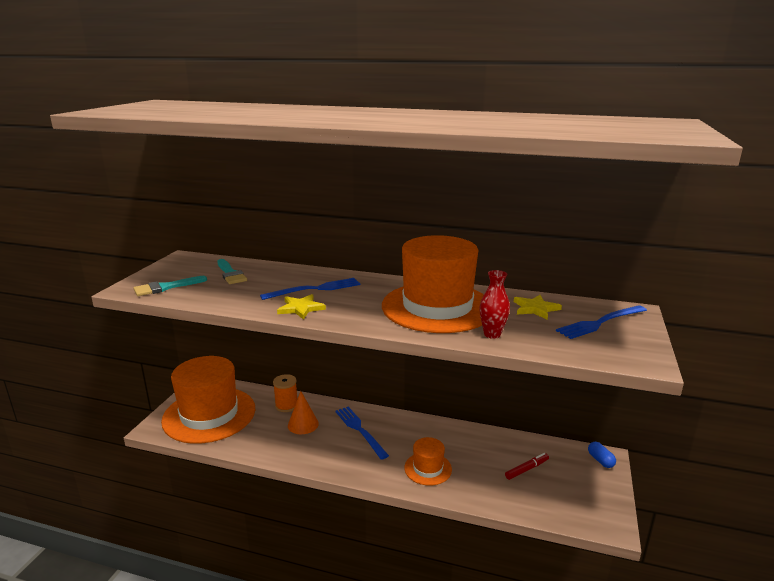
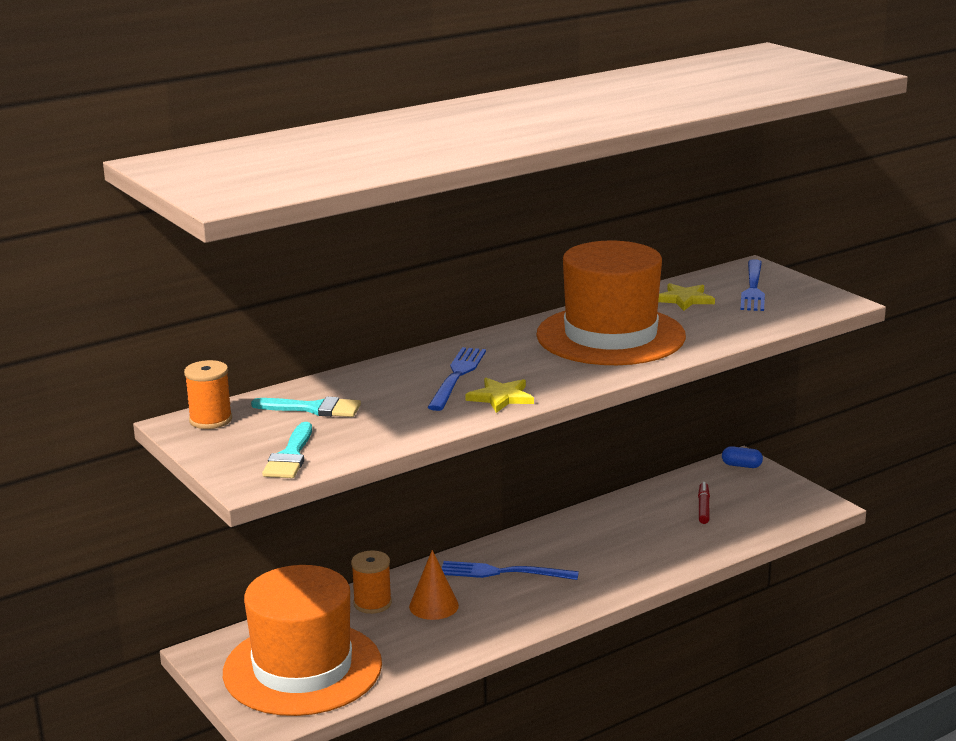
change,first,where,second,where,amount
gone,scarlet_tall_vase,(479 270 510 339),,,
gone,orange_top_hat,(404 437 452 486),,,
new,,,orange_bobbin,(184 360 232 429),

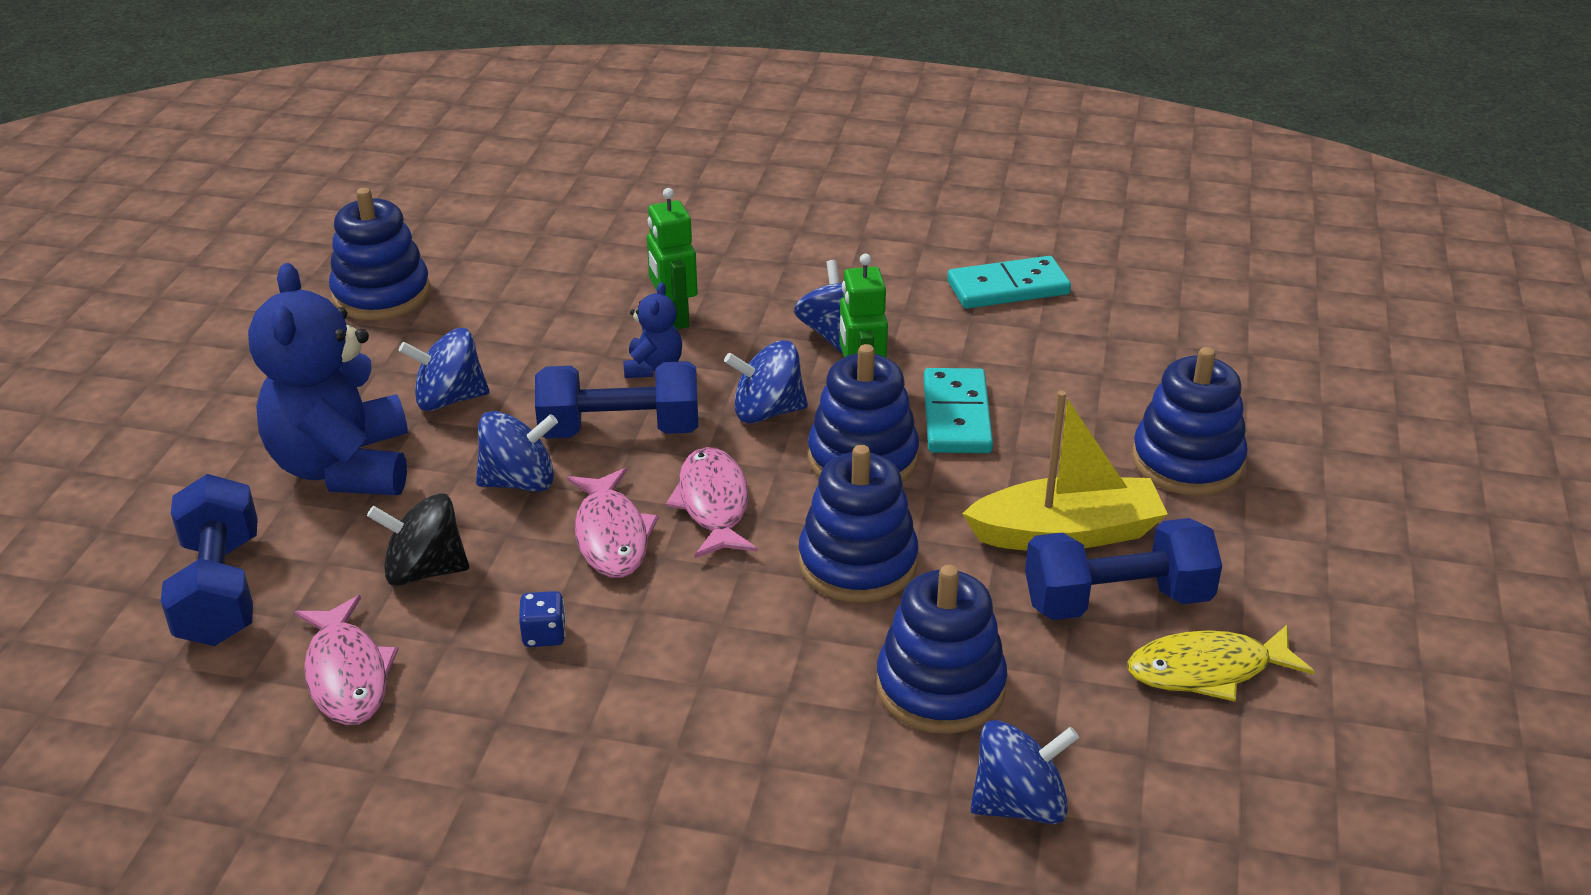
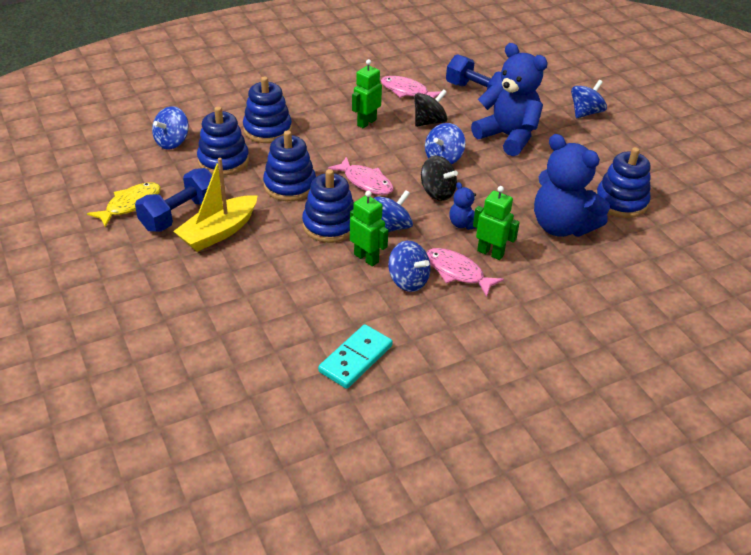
change,first,where,second,where,amount
shifted,cobalt_spinning_top,(399 328 489 411),,(571 80 607 118),
shifted,cobalt_ring_stacker,(1132 347 1248 496),,(243 76 292 143),
swapped,cobalt_hand_weight,(535 361 698 438),ebony_spinning_top,(421 156 458 201),
gone,aqua_domino,(924 368 993 453),,,
shifted,pink_toy_fish,(567 468 659 578),,(427 248 504 297),
swapped,cobalt_dice,(519 591 566 647),leaf-green_robot_figure,(352 59 382 129),
new,,,cobalt_teddy,(534 134 610 237),

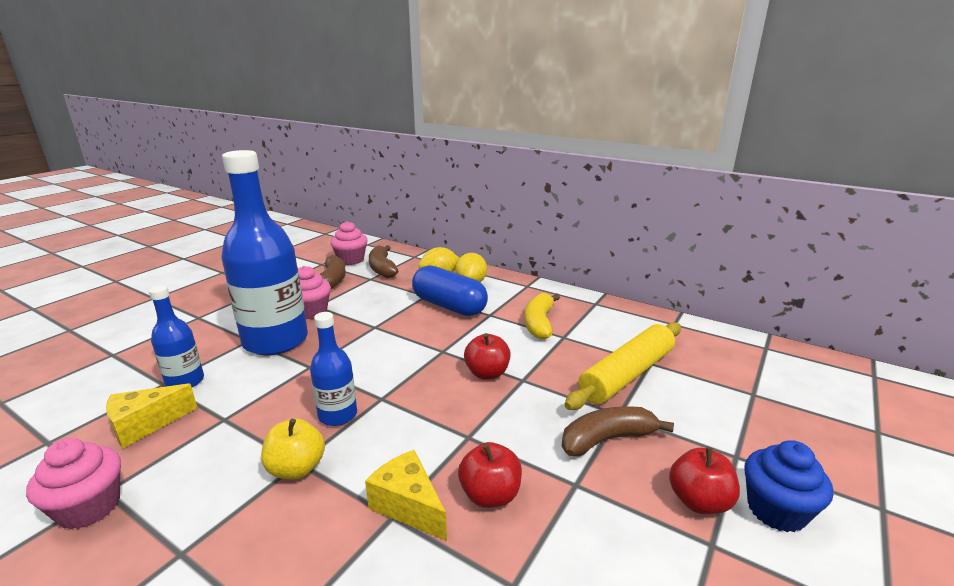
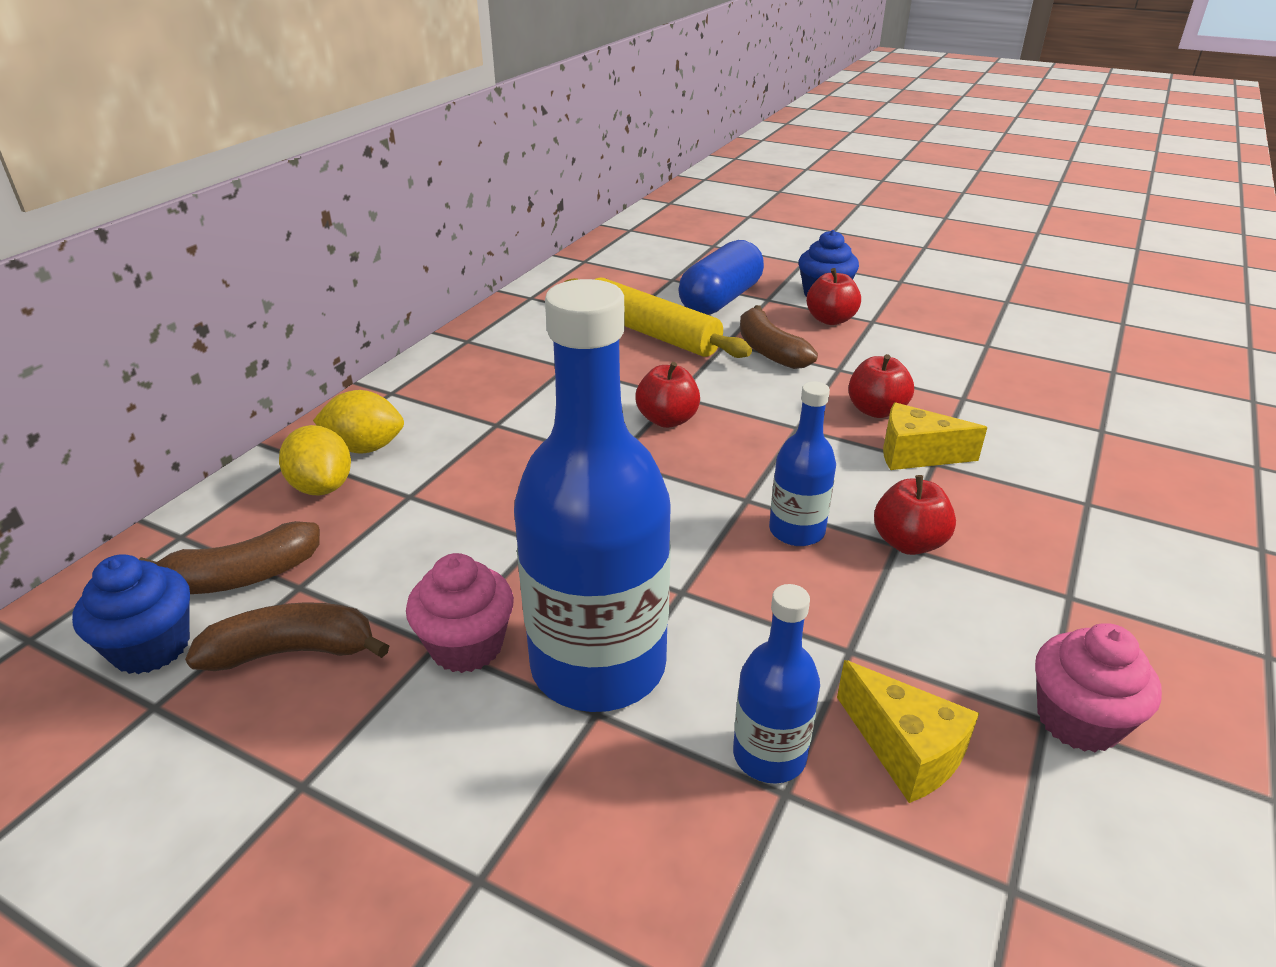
change,first,where,second,where,amount
repainted,pink_cupcake,(330 221 368 265),cobalt_cupcake,(72 554 190 674),
shifted,cobalt_pill,(412 265 488 316),,(678 240 764 315),
gone,bright_yellow_toy_banana,(525 293 560 339),,,
repainted,bright_yellow_toy_apple,(261 418 325 479),scarlet_toy_apple,(874 475 956 555),
rotated,bright_yellow_cheese,(365 450 447 541),,(883 402 987 470),60 degrees clockwise

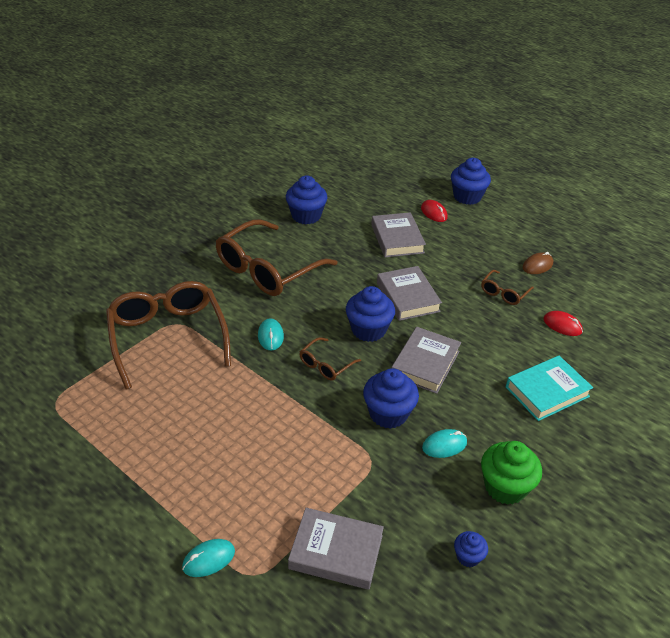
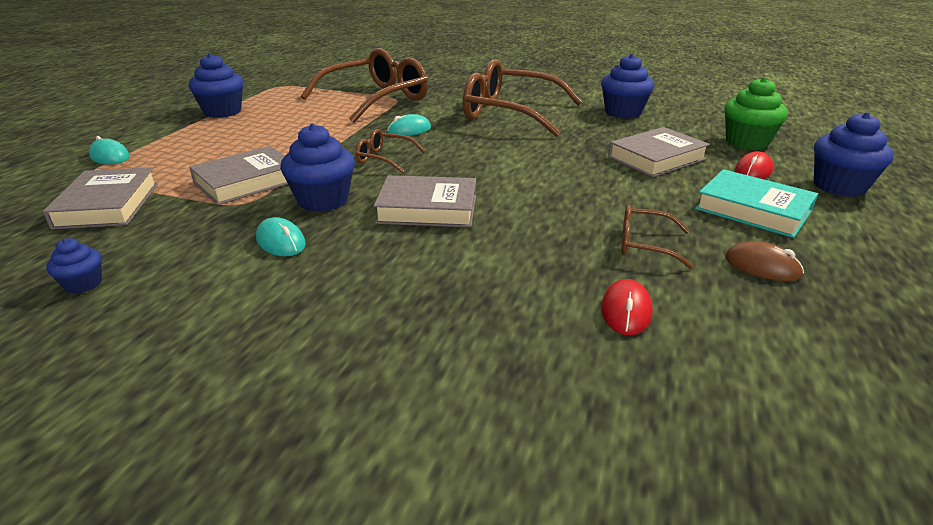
change,first,where,second,where,amount
shifted,ash-grey_book,(377 266 442 321),,(189 146 288 205),
shifted,cobalt_cupcake,(346 286 395 342),,(189 53 243 118),
shifted,aqua_book,(506 356 593 421),,(695 169 818 238),
shifted,leaf-green_cupcake,(481 441 542 505),,(724 77 788 150),

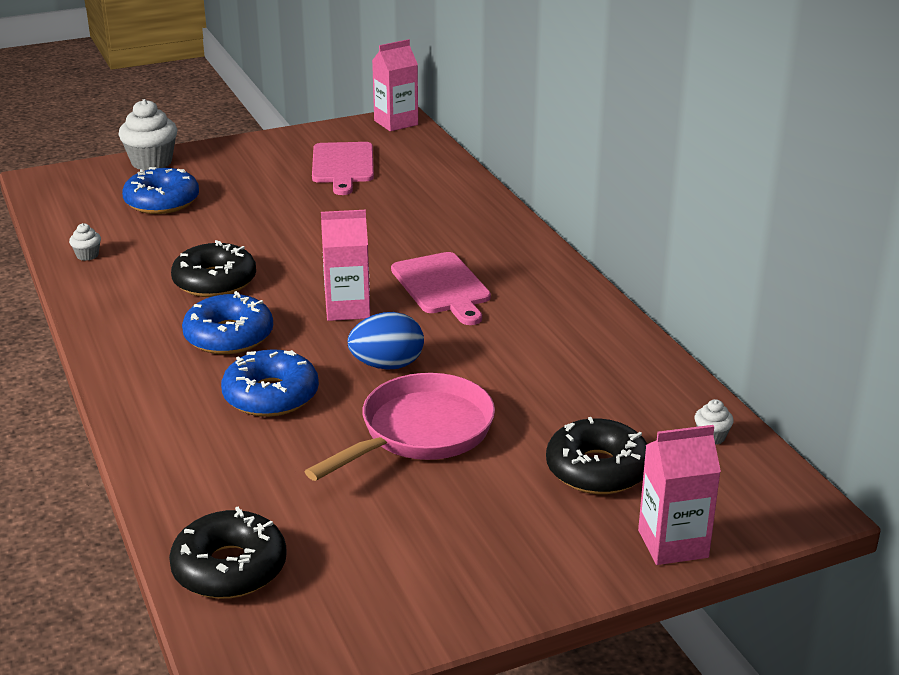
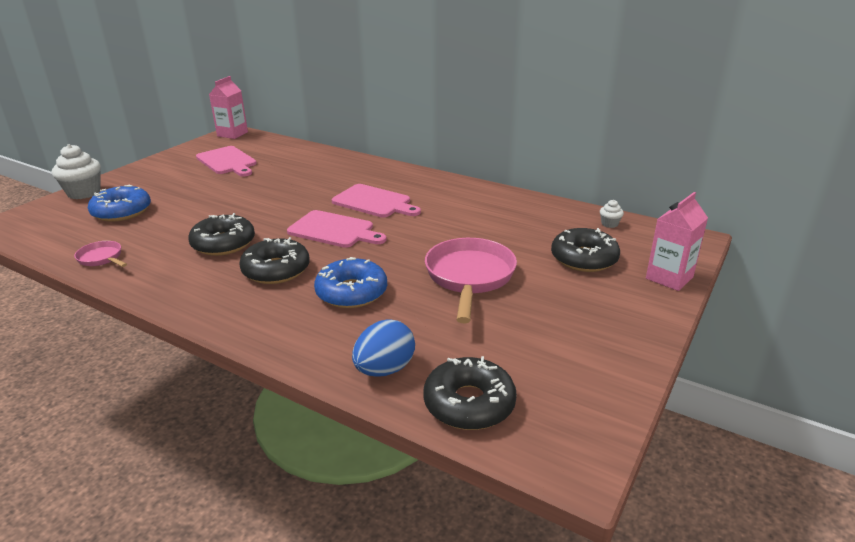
change,first,where,second,where,amount
swapped,pink_carton,(321 210 370 321),pink_bread_board,(287 210 386 248),
swapped,white_cupcake,(69 223 101 261),pink_skillet,(74 241 127 267),
repainted,cobalt_donut,(182 291 273 354),ebony_donut,(239 237 310 284),
shifted,cobalt_egg_shape,(348 312 424 370),,(352 319 415 377),

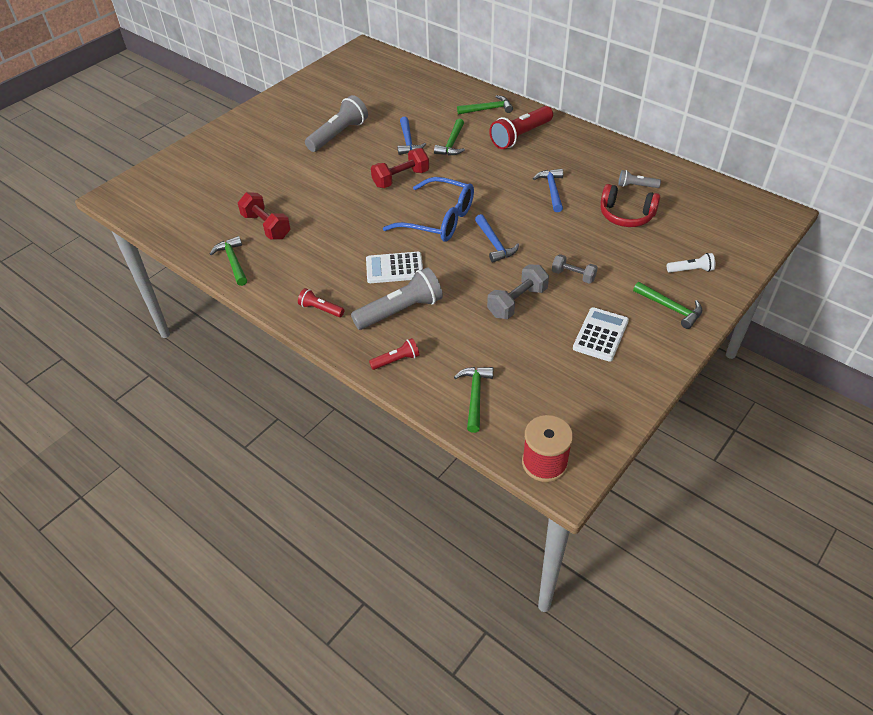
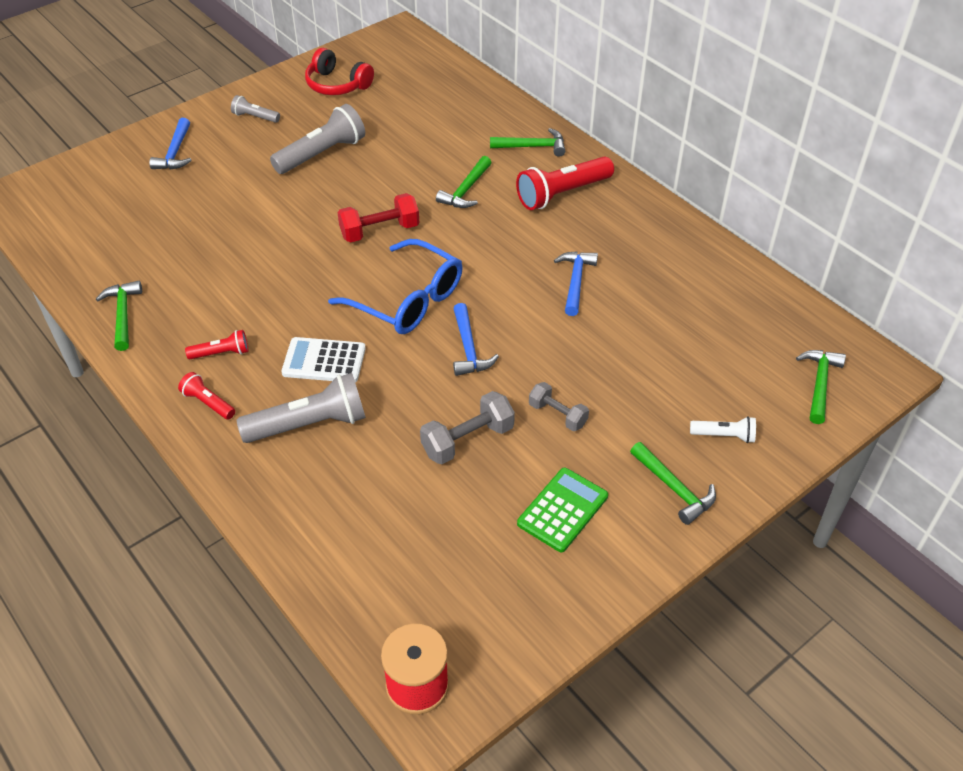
change,first,where,second,where,amount
shifted,cobalt_carpenter's_hammer,(398 117 426 155),,(149 118 192 169),
shifted,ash-grey_pocket_torch,(618 170 661 188),,(231 95 280 123),
shifted,scarlet_headset,(601 184 660 227),,(305 48 374 95),
gone,scarlet_hand_weight,(238 192 291 240),,,
repainted,white_adding_machine,(573 307 629 362),leaf-green_adding_machine,(517 468 608 552),
shifted,scarlet_pocket_torch,(369 338 420 370),,(185 330 248 359),
shifted,leaf-green_carpenter's_hammer,(454 367 493 433),,(796 350 846 424),

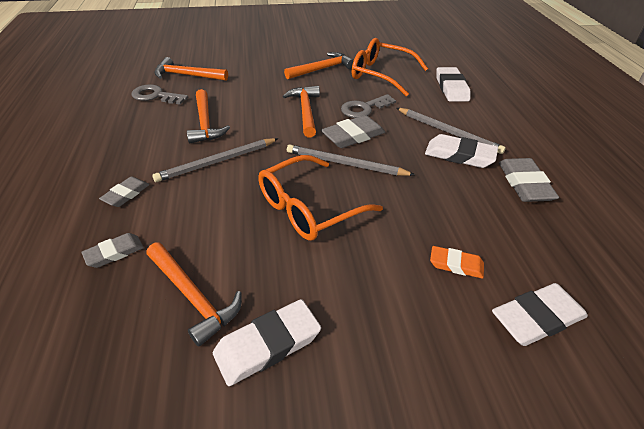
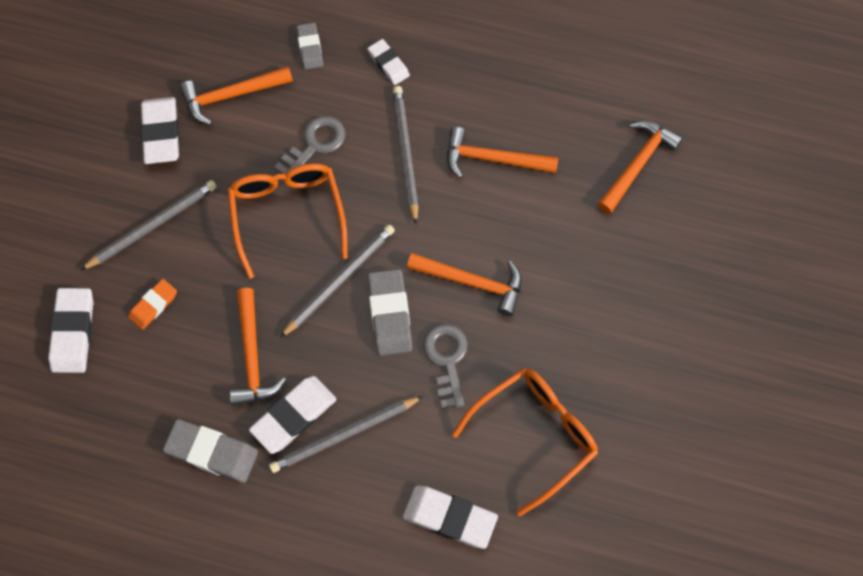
change,first,where,second,where,amount
shifted,orange_carpenter's_hammer,(284 52 354 79),,(230 288 286 406),
shifted,ash-grey_door_key,(132 84 188 105),,(274 116 345 174),
repainted,ash-grey_gum_eraser,(99 176 150 207),white_gum_eraser,(368 39 410 85),
new,,,ash-grey_pencil,(80 180 217 271),

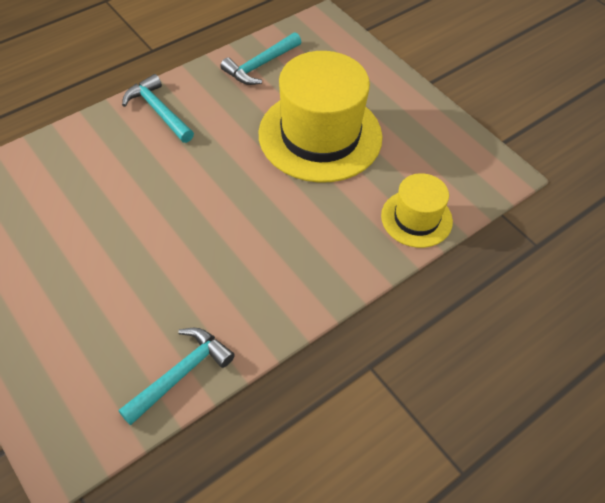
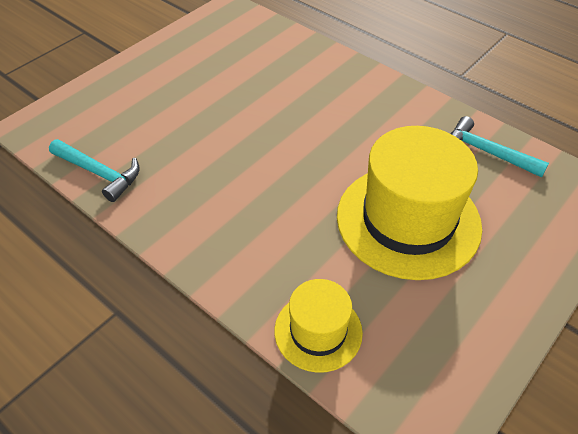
change,first,where,second,where,amount
gone,aqua_carpenter's_hammer,(122 74 194 143),,,

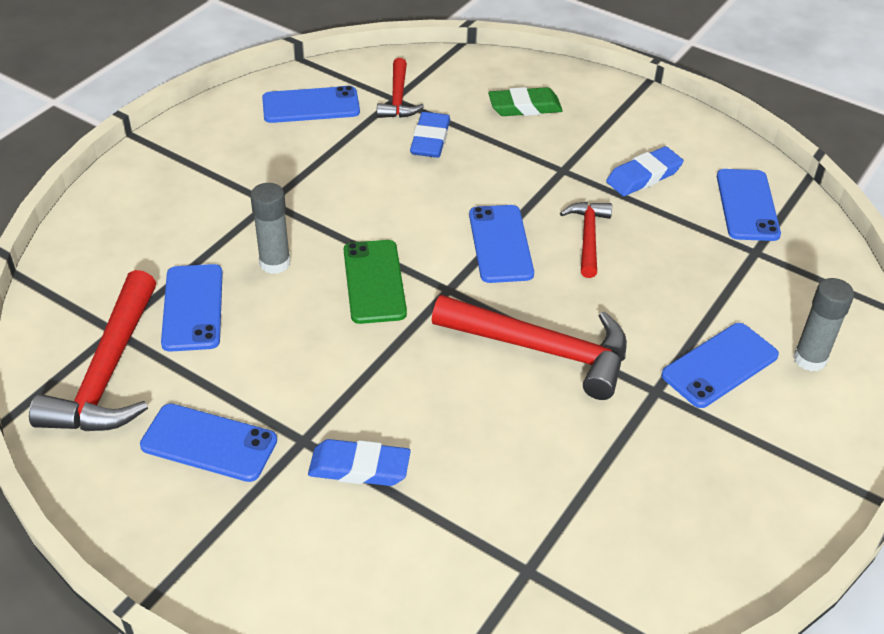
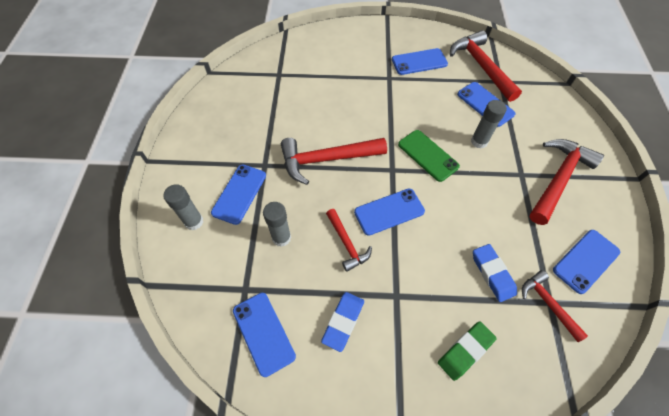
change,first,where,second,where,amount
rotated,cobalt_mobile_phone,(469 205 534 283),,(354 189 425 236),75 degrees counterclockwise
gone,cobalt_gum_eraser,(308 439 411 486),,,
new,,,scarlet_carpenter's_hammer,(529 139 604 225),
new,,,ash-grey_glue,(263 202 291 247),

